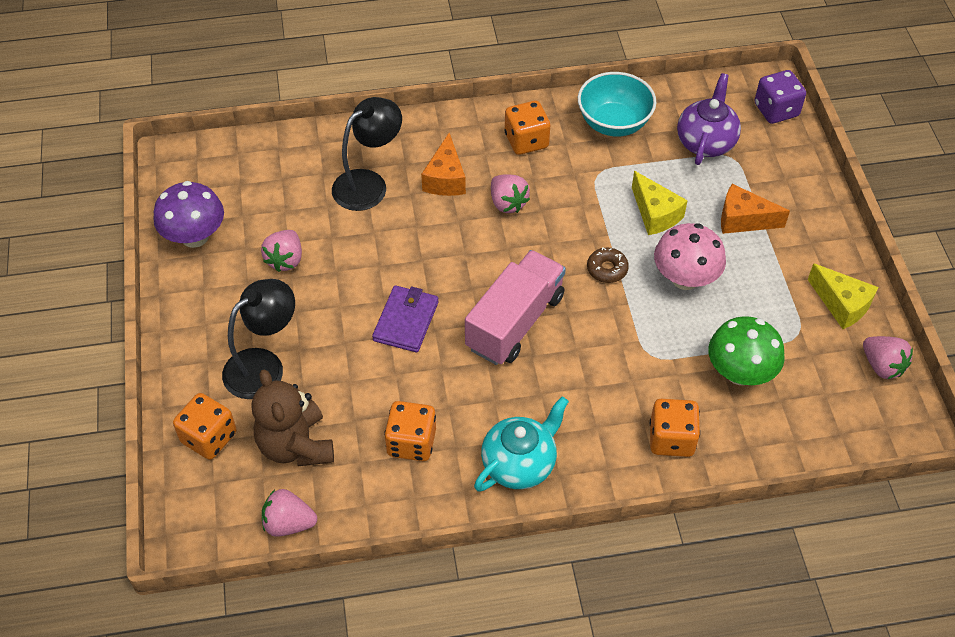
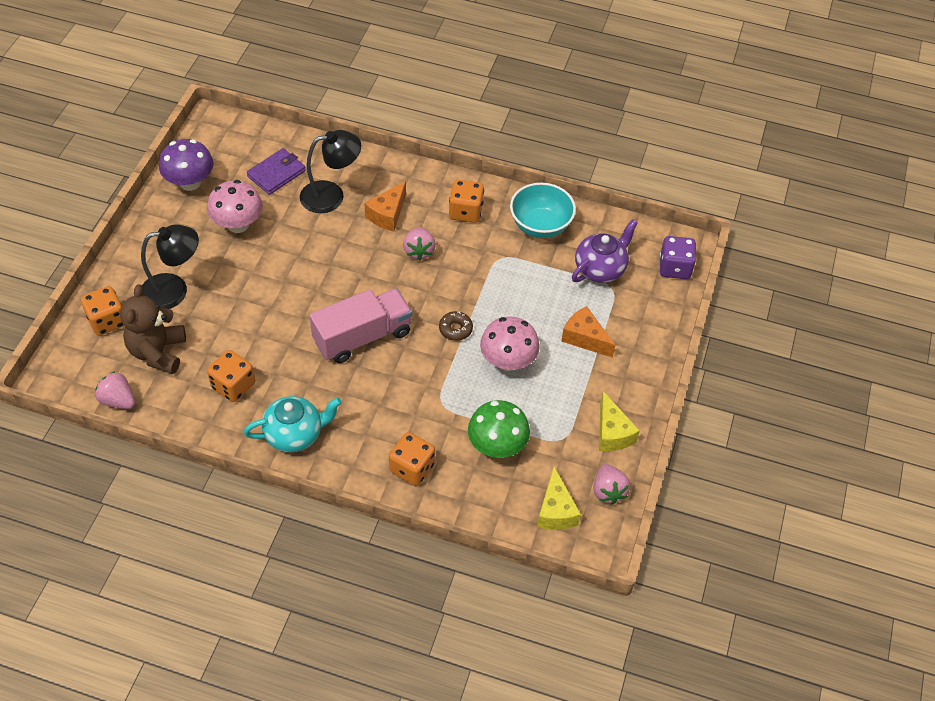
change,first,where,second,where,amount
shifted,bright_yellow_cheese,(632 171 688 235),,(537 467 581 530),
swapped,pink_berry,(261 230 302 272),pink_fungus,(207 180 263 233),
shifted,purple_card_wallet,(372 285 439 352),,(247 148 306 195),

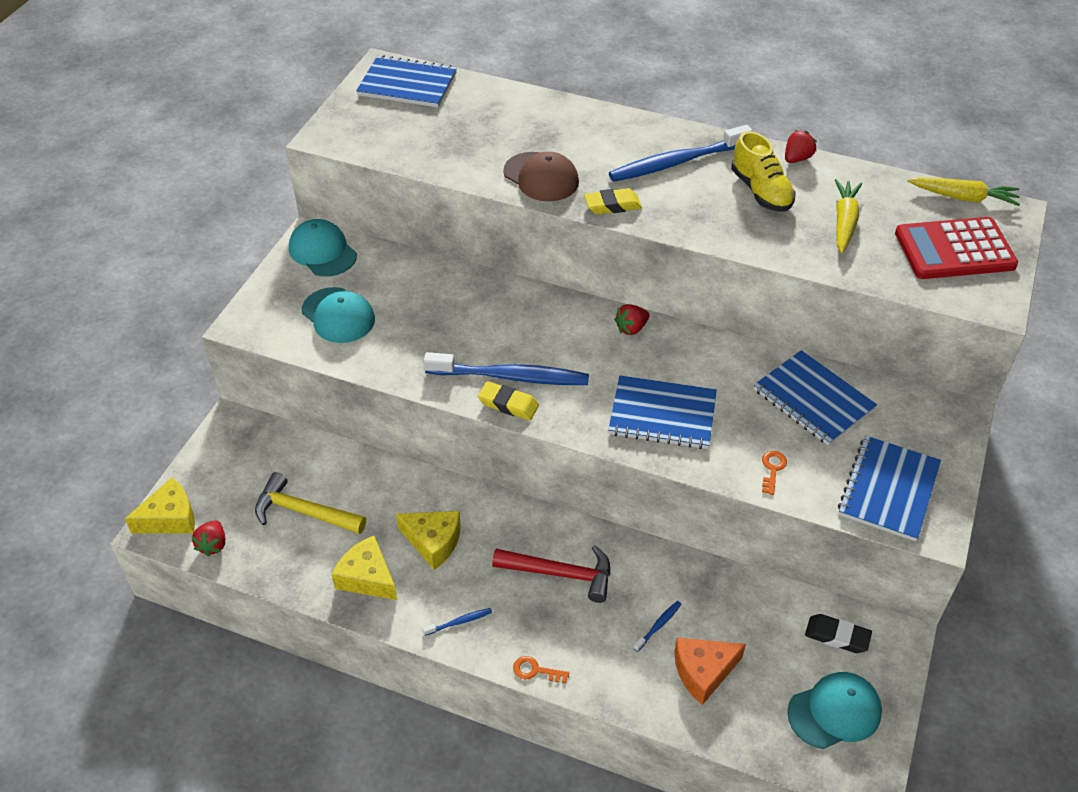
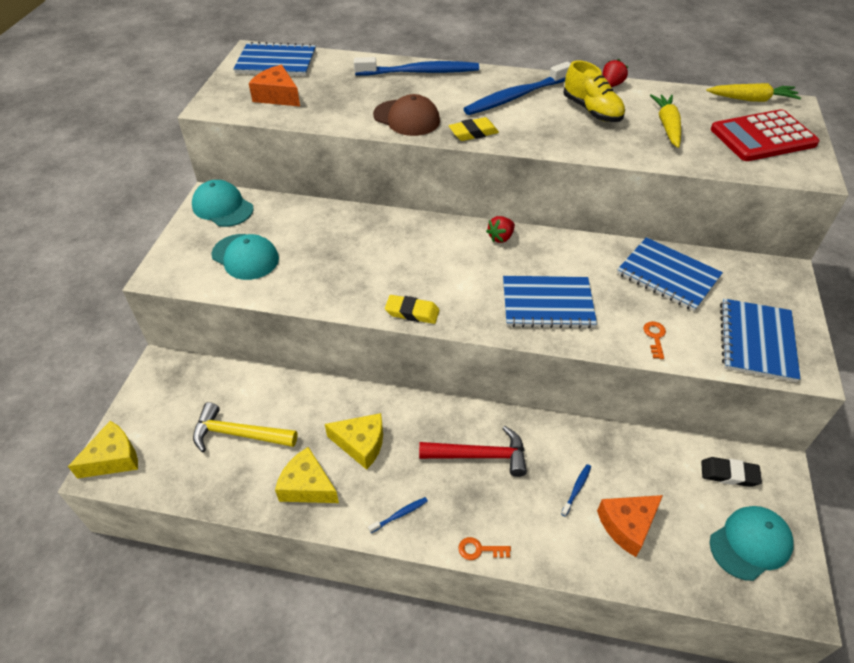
change,first,where,second,where,amount
shifted,cobalt_toothbrush,(424 352 589 385),,(354 57 479 76),
gone,scarlet_berry,(192 520 225 557),,,
new,,,orange_cheese,(249 65 300 107),

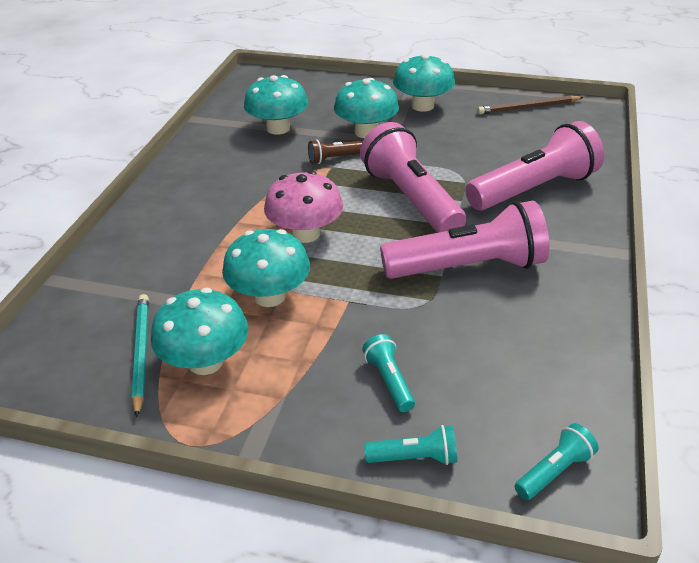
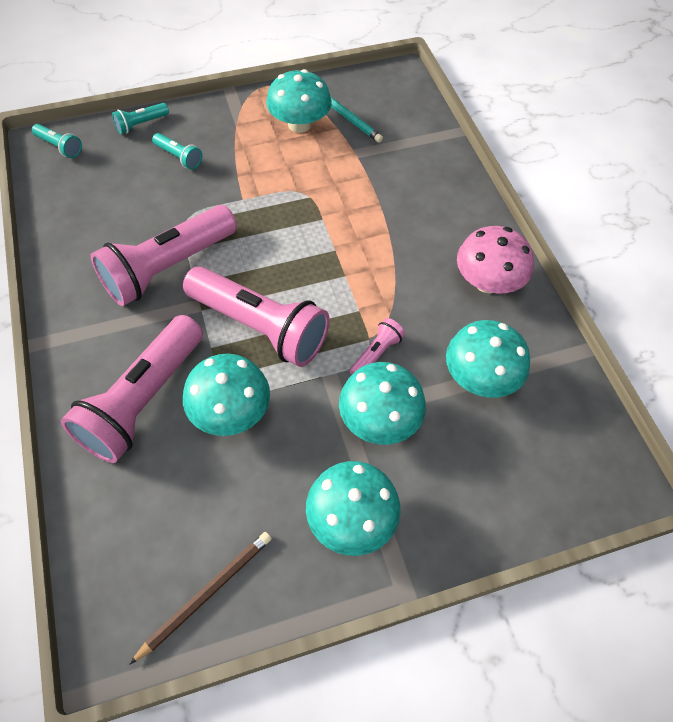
change,first,where,second,where,amount
repainted,russet_pocket_torch,(308 139 363 164),pink_pocket_torch,(350 318 405 375),
shifted,pink_fungus,(264 171 343 243),,(457 226 534 294),
shifted,aqua_fungus,(222 229 310 307),,(183 354 270 436),
rotated,aqua_pocket_torch,(515 423 598 500),,(32 124 82 158),75 degrees counterclockwise

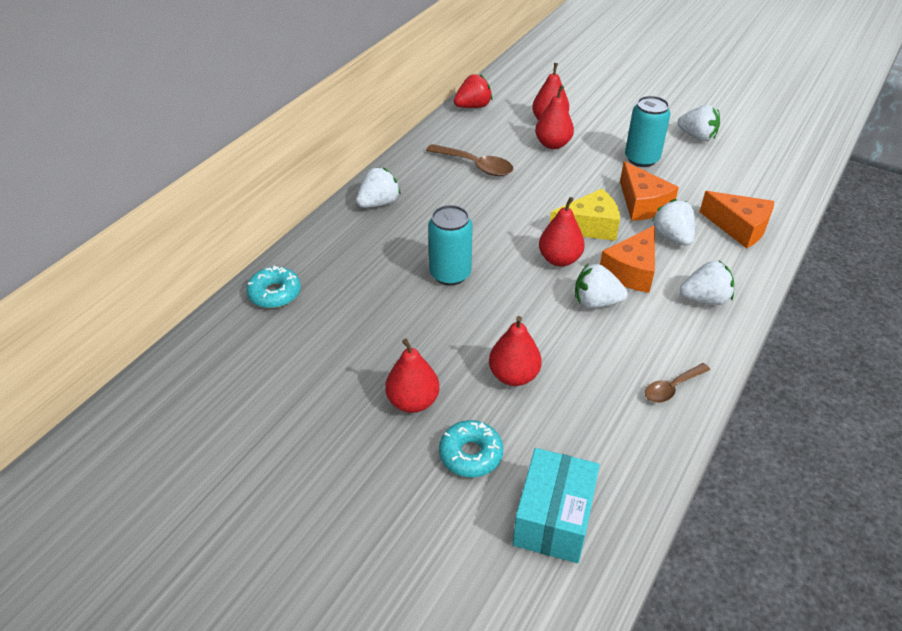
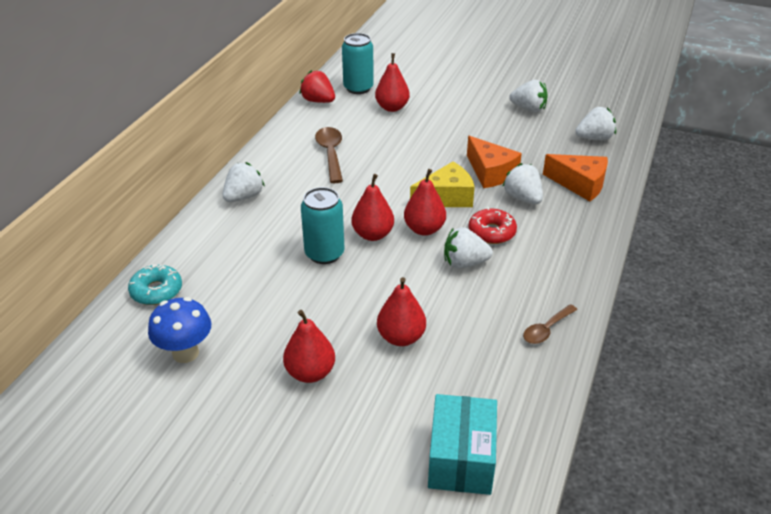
change,first,where,second,where,amount
rotated,scarlet_berry,(454 74 492 108),,(300 70 335 103),105 degrees counterclockwise
shifted,scarlet_toy_pear,(535 85 574 149),,(352 174 394 241),
shifted,aqua_tin,(625 96 671 167),,(342 33 374 94),
rotated,russet_teaspoon,(426 144 513 176),,(315 127 343 183),120 degrees counterclockwise
swapped,orange_cheese,(600 225 655 293),scarlet_donut,(468 207 517 244),
shifted,white_berry,(680 261 734 305),,(575 107 616 140),
gone,aqua_donut,(439 420 503 477),,,
new,,,cobalt_fungus,(148 297 211 363),

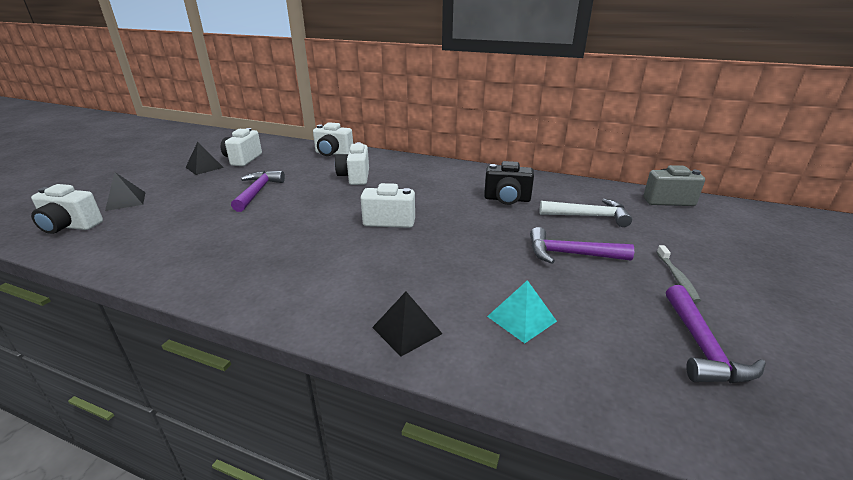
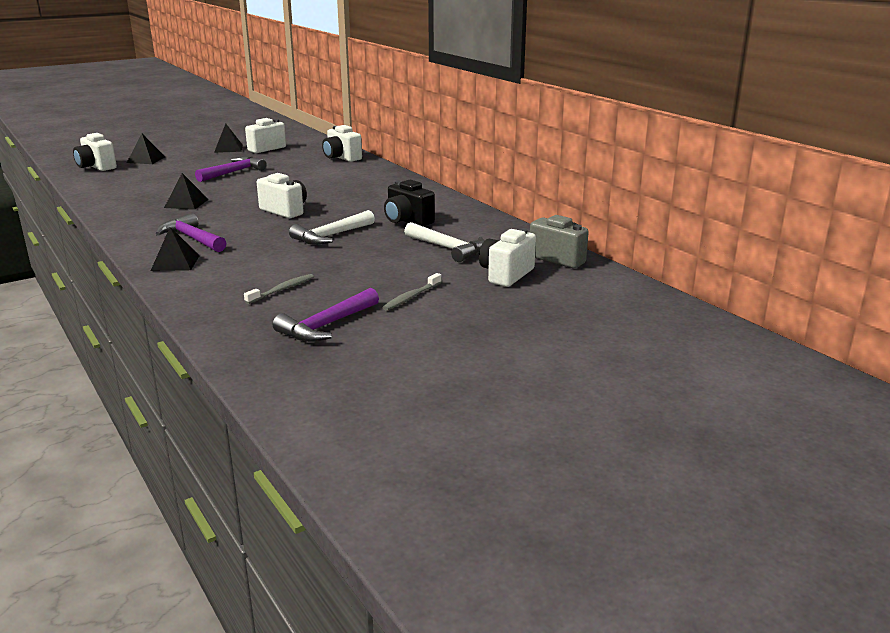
change,first,where,second,where,amount
shifted,white_photo_camera,(335 142 369 185),,(479 228 536 287),
shifted,purple_carpenter's_hammer,(530 227 634 264),,(156 213 226 252),
gone,aqua_pyramid,(487 280 557 343),,,
new,,,ebony_pyramid,(164 173 209 210),
new,,,white_carpenter's_hammer,(289 210 375 245),
new,,,ash-grey_toothbrush,(244 274 314 304),

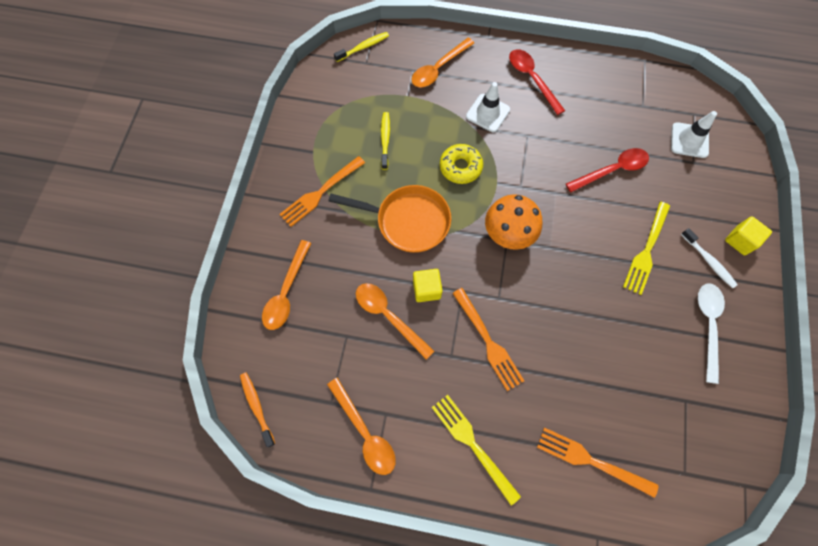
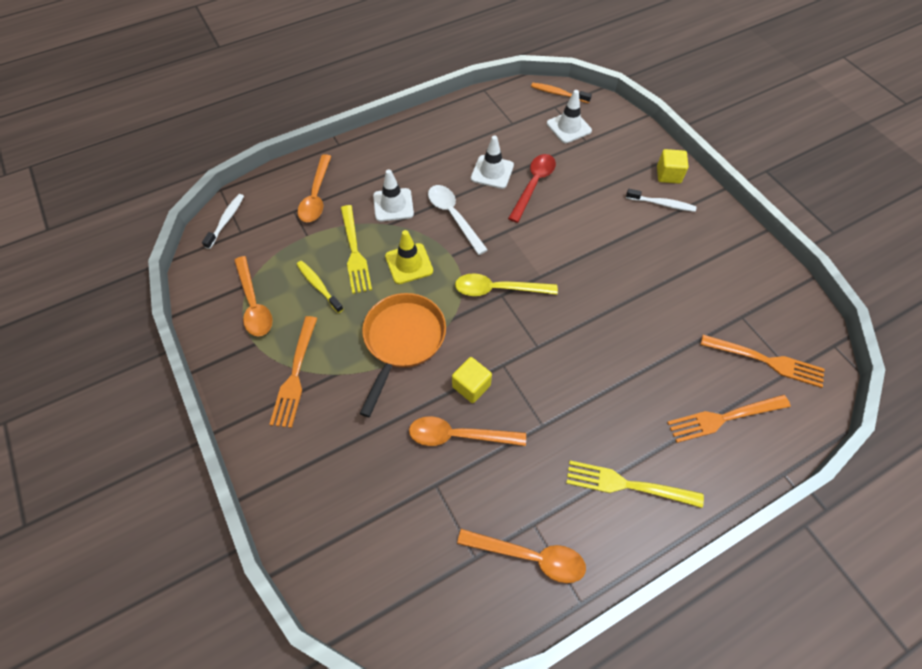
change,first,where,second,where,amount
repainted,bright_yellow_toothbrush,(334 32 389 62),white_toothbrush,(202 194 244 249),
gone,scarlet_teaspoon,(509 49 565 115),,,
swapped,bright_yellow_donut,(440 144 483 184),bright_yellow_road_cone,(385 230 433 284),
rotated,orange_skillet,(328 185 451 253),,(359 293 446 417),45 degrees counterclockwise
swapped,orange_fungus,(485 194 542 250),bright_yellow_teaspoon,(455 273 558 296),
shifted,bright_yellow_dinner_fork,(623 202 670 295),,(341 205 372 294),
shifted,orange_teaspoon,(262 240 311 330),,(234 256 273 337),
shifted,white_teaspoon,(698 283 725 384),,(428 185 488 255),
shifted,orange_dinner_fork,(452 288 524 391),,(700 335 825 388),
shifted,orange_toothbrush,(240 373 275 447),,(531 83 592 103),
new,,,white_road_cone,(471 136 514 189),

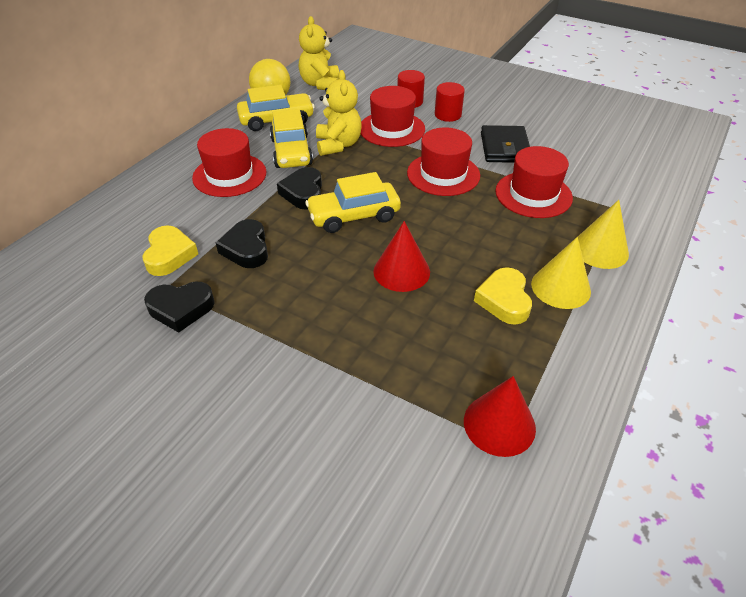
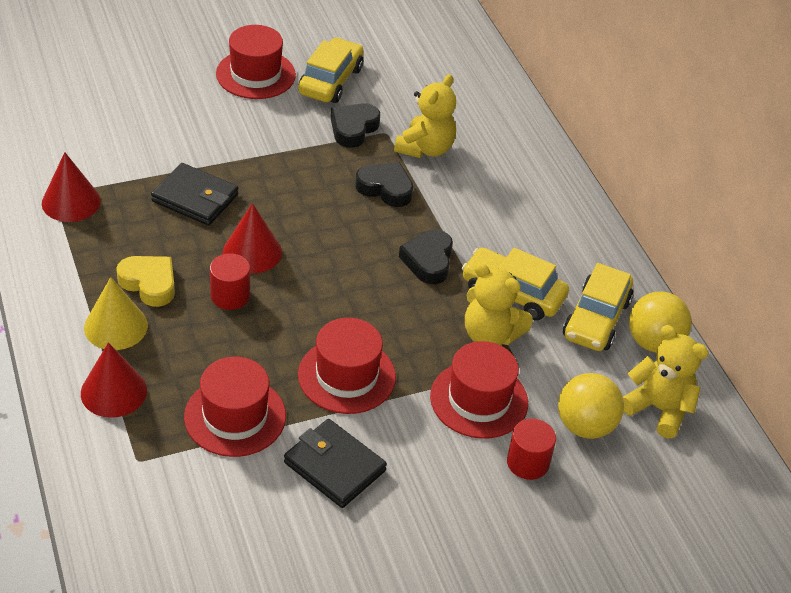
change,first,where,second,where,amount
shifted,scarlet_cylinder_shape,(435 82 465 122),,(210 253 250 310),
shifted,scarlet_top_hat,(192 128 267 197),,(216 25 296 99),
rotated,ebony_heart,(277 167 322 210),,(399 230 453 284),120 degrees counterclockwise
shifted,bright_yellow_automobile,(305 172 401 233),,(298 38 364 103),
repainted,bright_yellow_solid_cone,(578 200 629 269),scarlet_solid_cone,(81 342 147 418),
swapped,bright_yellow_heart,(143 225 198 276),bright_yellow_teddy,(394 74 456 158),
new,,,ebony_card_wallet,(151 163 238 226),
new,,,bright_yellow_ball,(558 373 624 439),

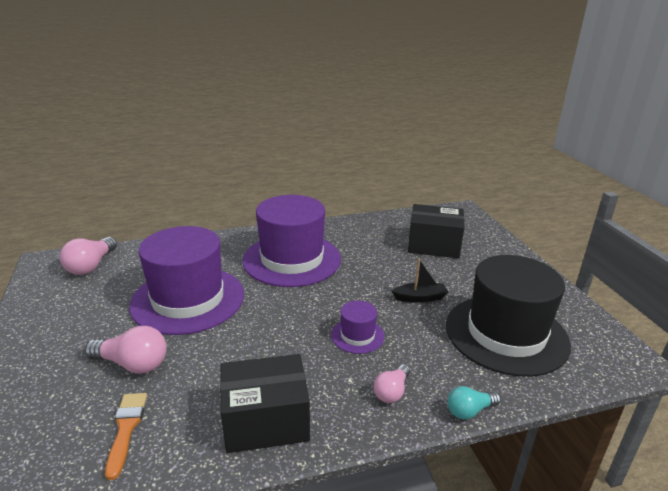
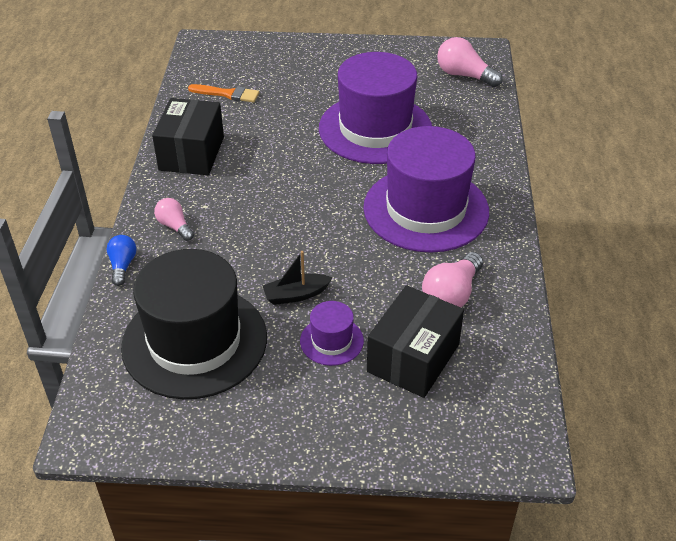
change,first,where,second,where,amount
rotated,ebony_toy_boat,(392 259 448 302),,(263 251 333 305),60 degrees clockwise
shifted,purple_top_hat,(331 301 385 354),,(300 301 364 366),
shifted,pink_bulb,(85 326 167 374),,(422 252 483 307),
repainted,aqua_bulb,(447 386 501 419),cobalt_bulb,(107 235 136 286),

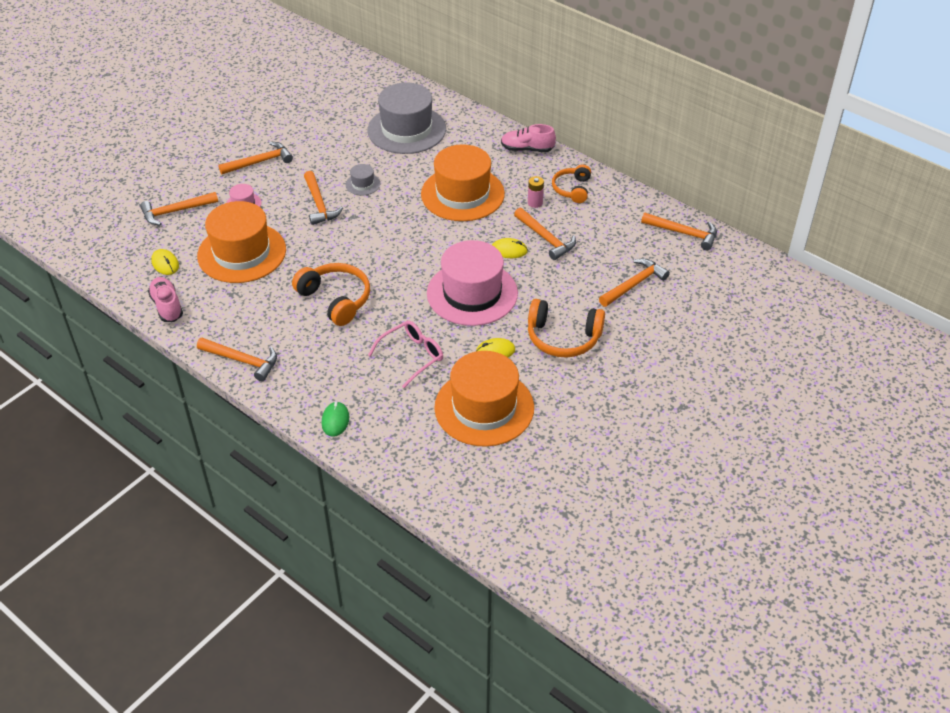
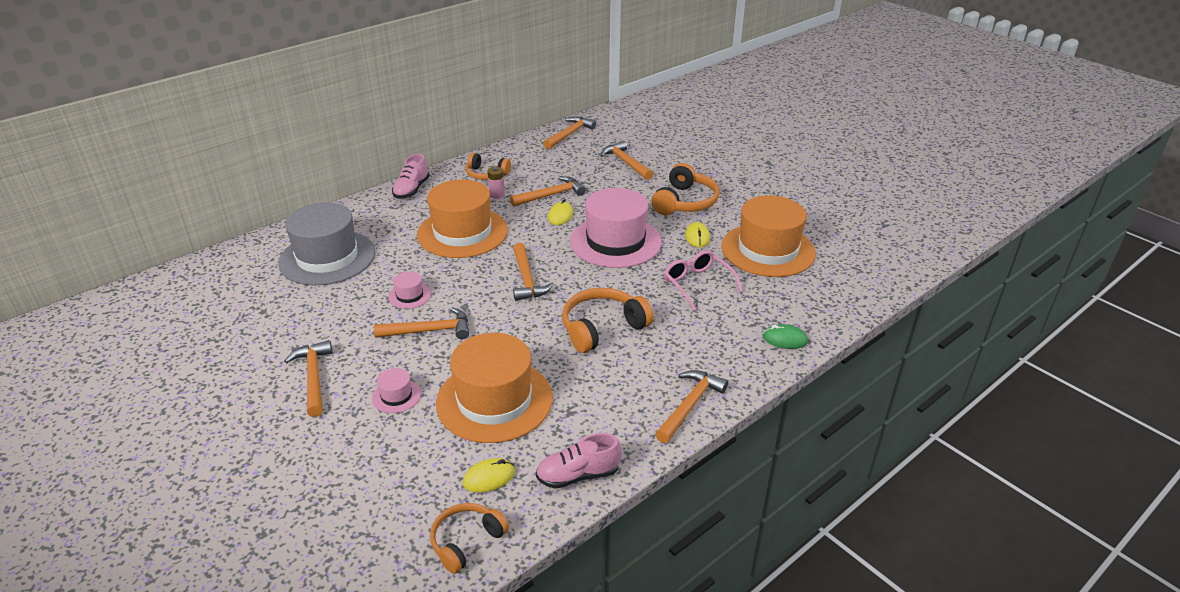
change,first,where,second,where,amount
repainted,ash-grey_top_hat,(346 164 380 196),pink_top_hat,(389 271 431 309),
shifted,orange_carpenter's_hammer,(140 192 218 225),,(513 243 554 301),
new,,,orange_headset,(430 503 509 574),

